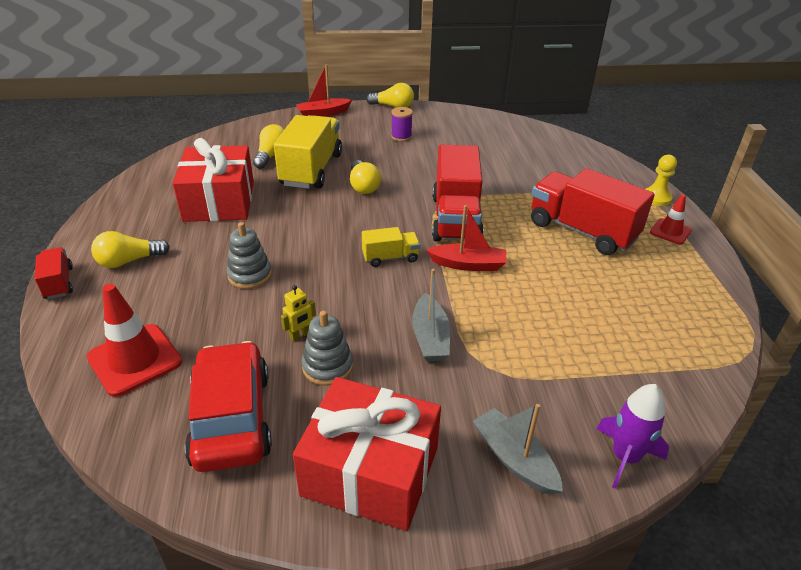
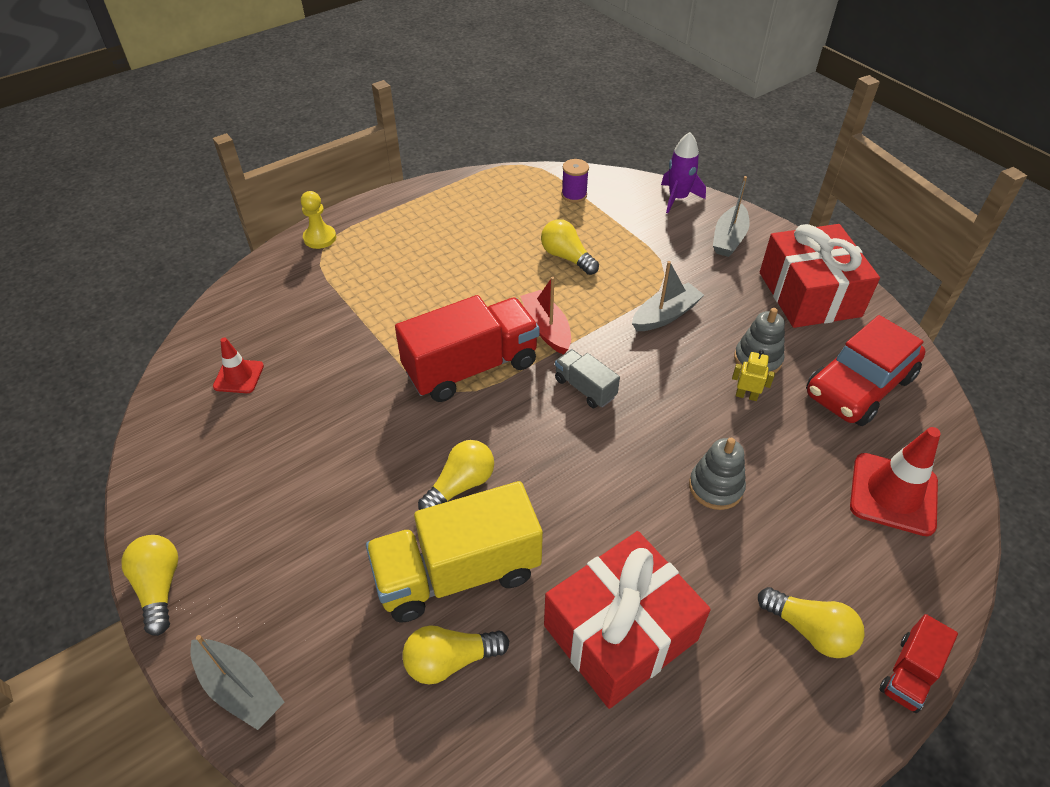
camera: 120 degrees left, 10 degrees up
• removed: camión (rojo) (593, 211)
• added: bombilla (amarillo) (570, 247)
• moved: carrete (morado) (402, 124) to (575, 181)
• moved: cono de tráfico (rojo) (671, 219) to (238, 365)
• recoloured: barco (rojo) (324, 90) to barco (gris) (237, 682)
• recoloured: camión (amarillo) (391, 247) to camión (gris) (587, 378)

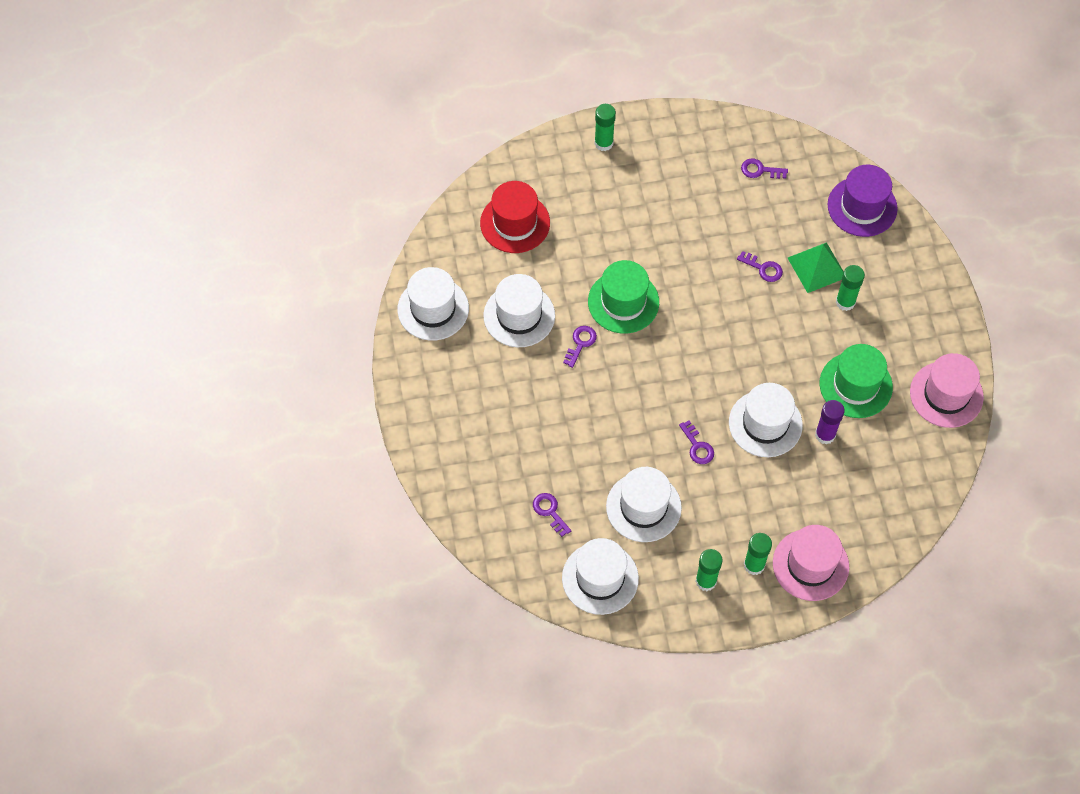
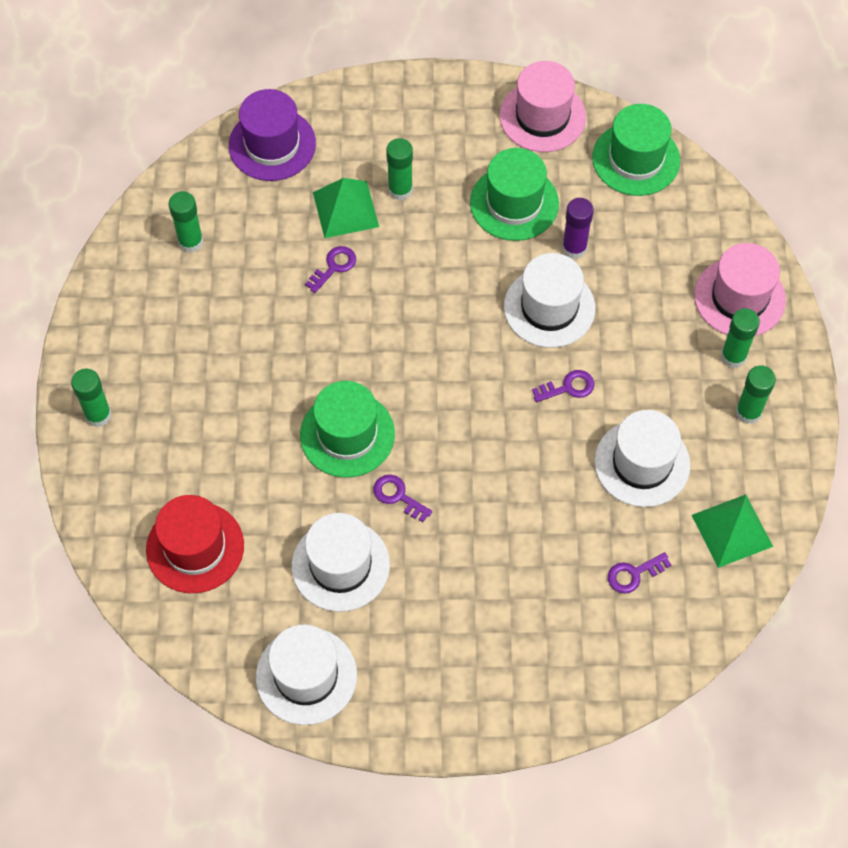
camera: 80 degrees left, 0 degrees up
• added: sombrero (verde) (636, 150)
• replaced: sombrero (blanco) (600, 576) to pirámide (verde) (732, 531)
• replaced: llave (morado) (764, 168) to barra de pegamento (verde) (186, 222)

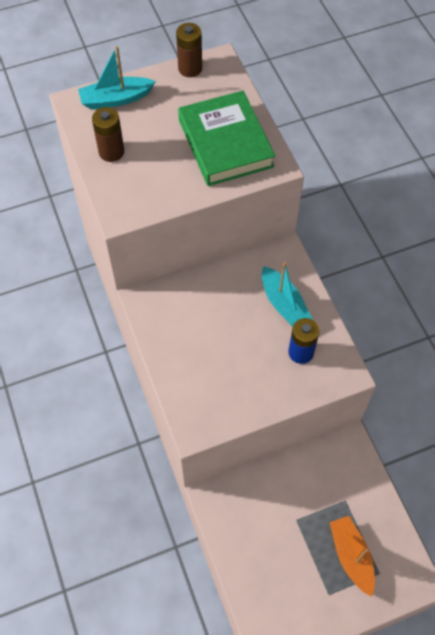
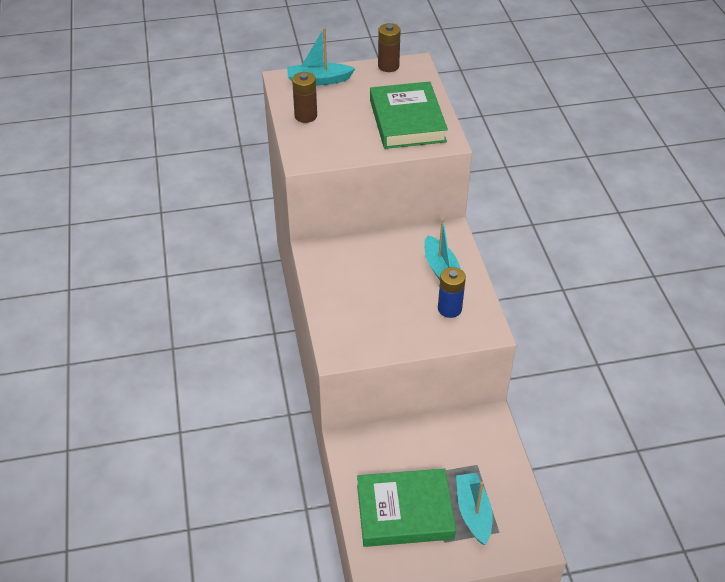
camera: 10 degrees right, 15 degrees down
• added: libro (verde) (406, 507)
• recoloured: barco (naranja) (352, 556) to barco (turquesa) (474, 509)

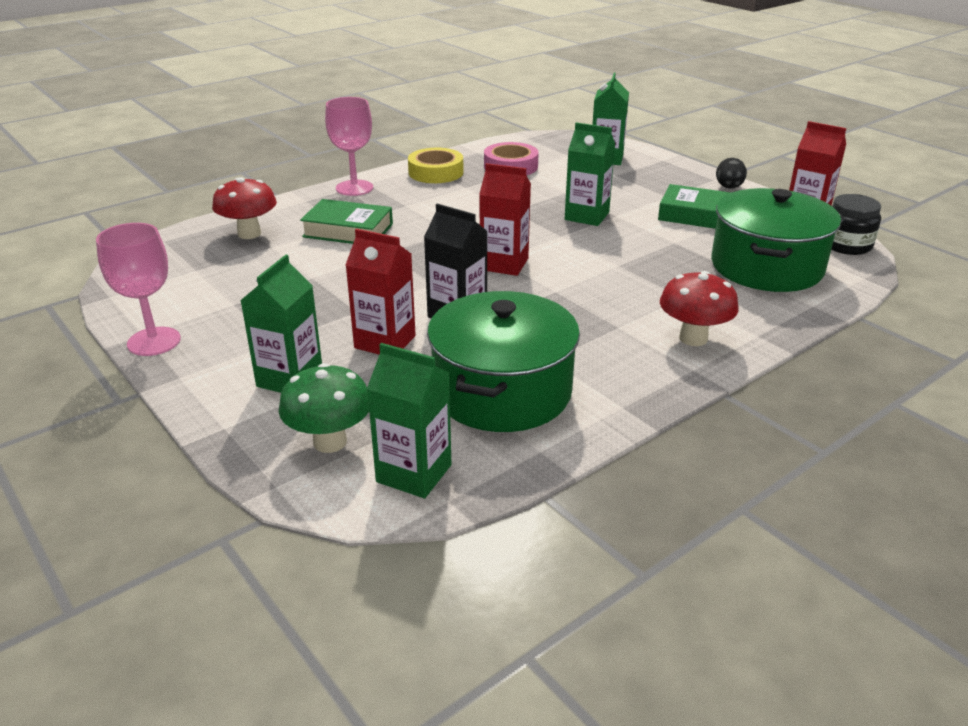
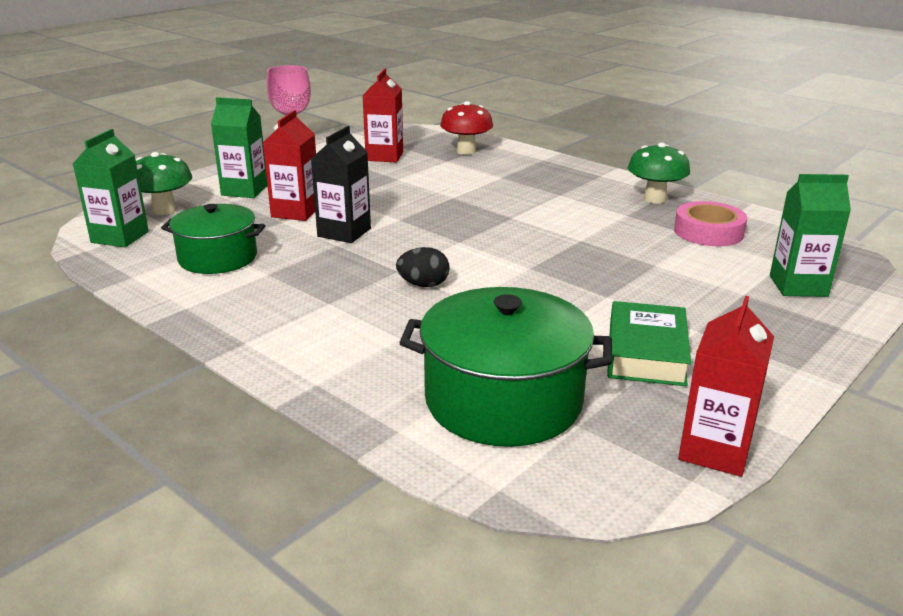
camera: 80 degrees right, 5 degrees down
• removed: libro (verde) (346, 221)
• removed: copa (rosa) (349, 146)
• removed: cartón de leche (verde) (590, 174)
• removed: seta (rojo) (699, 308)
• removed: tarro (negro) (856, 224)
• moved: cartón de leche (rojo) (505, 219) to (383, 115)
• moved: huevo (negro) (731, 173) to (423, 267)
• replaced: cinta adhesiva (amarillo) (435, 165) to seta (verde) (659, 172)
• resized: olla (verde) (503, 361) = (213, 239) x0.66

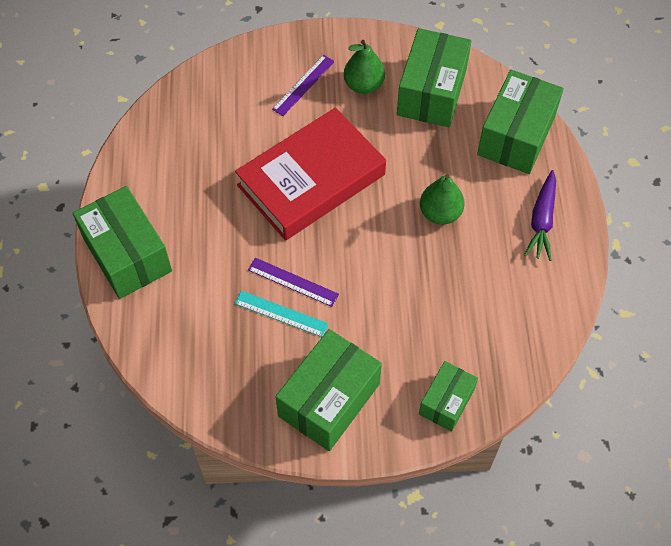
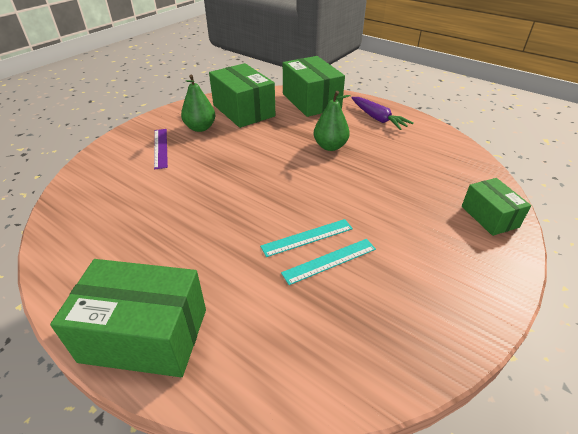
camera: 50 degrees left, 20 degrees down
• removed: libro (rojo) (310, 174)
• removed: caja (verde) (328, 390)
• recoloured: regla (morado) (293, 282) to regla (turquesa) (306, 238)

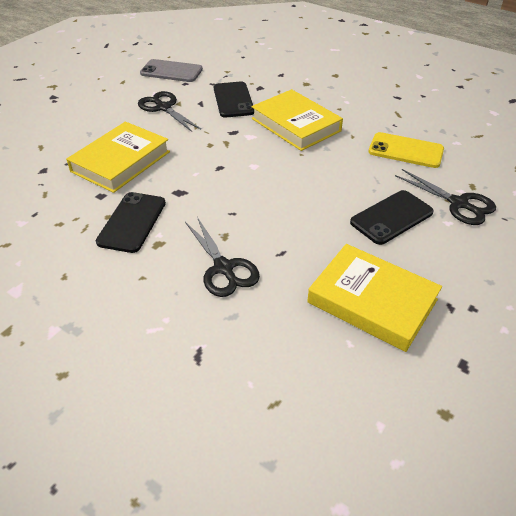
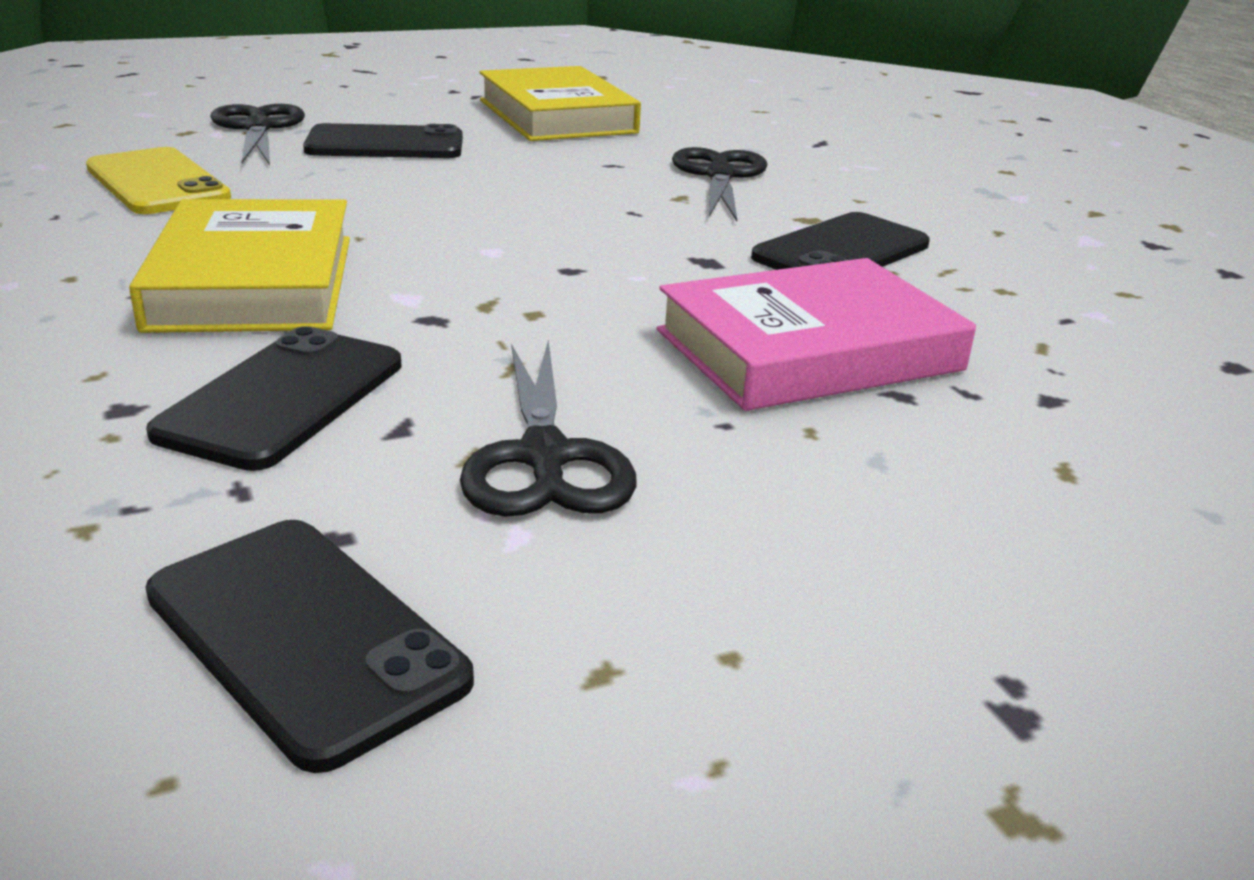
camera: 150 degrees left, 15 degrees down
• recoloured: libro (amarillo) (118, 157) to libro (rosa) (816, 334)
• recoloured: móvil (gris) (171, 70) to móvil (negro) (309, 646)

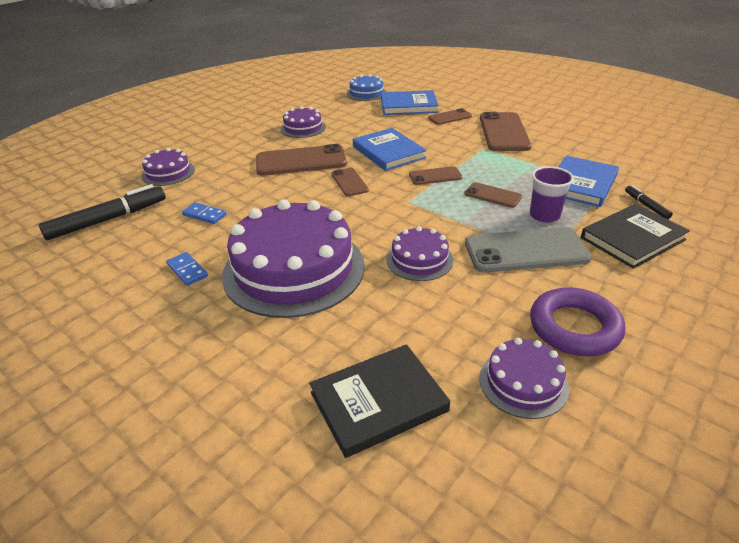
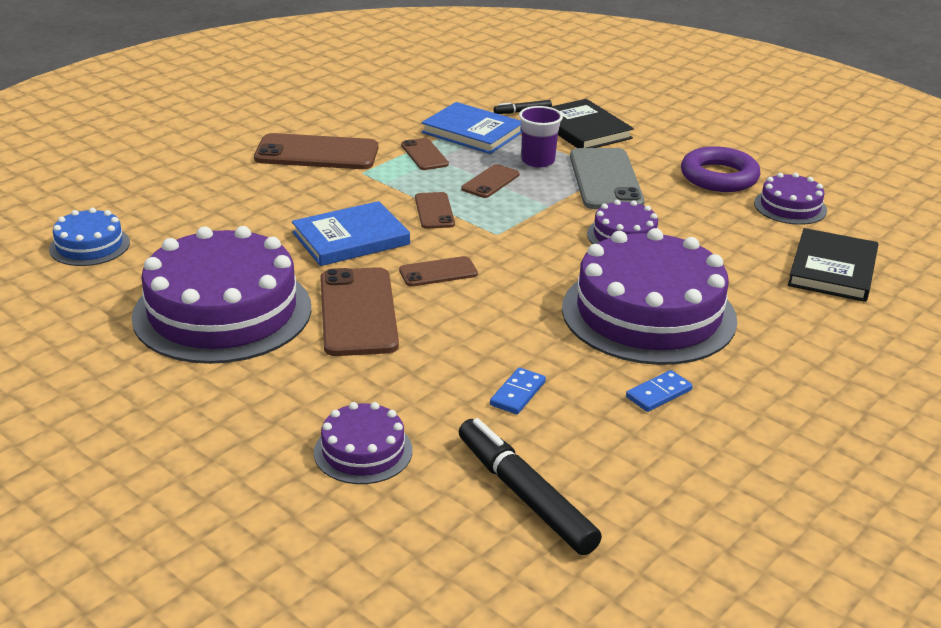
camera: 90 degrees left, 5 degrees down
• removed: libro (azul) (410, 102)
• moved: móvil (marrón) (450, 116) to (425, 154)
• turned: libro (negro) (379, 401) = (833, 265) 45 degrees clockwise
• resized: tarta (morado) (303, 122) = (221, 295) x2.09

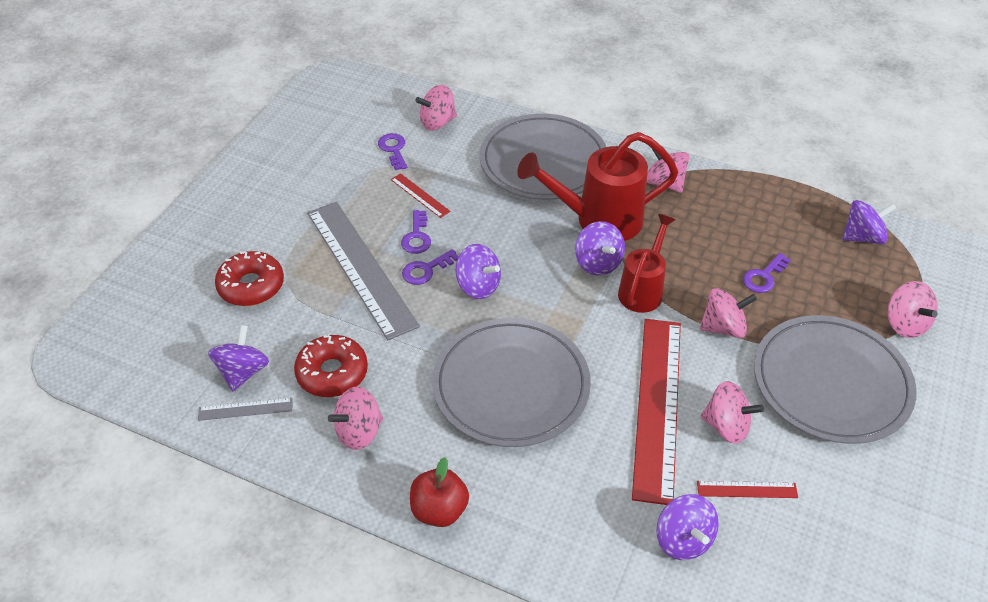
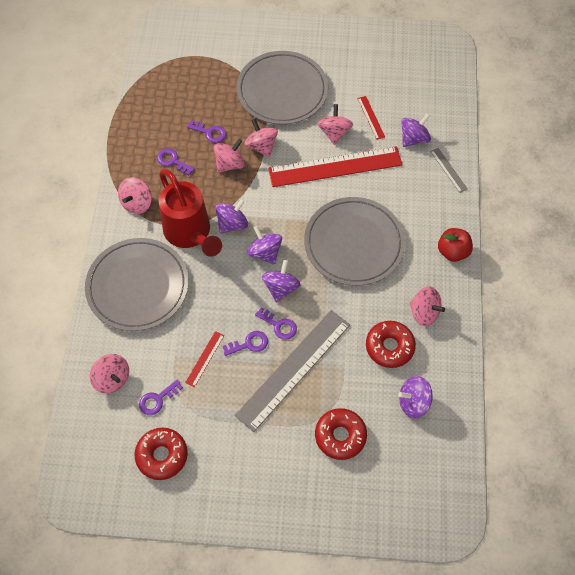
camera: 110 degrees left, 15 degrees up
• removed: regadera (rojo) (646, 263)
• added: rosquilla (rojo) (161, 454)
• added: llave (morado) (176, 162)
• moved: regla (gris) (245, 409) to (449, 170)
• moved: peonza (morado) (869, 222) to (264, 245)
• moved: peonza (rosa) (912, 309) to (229, 156)

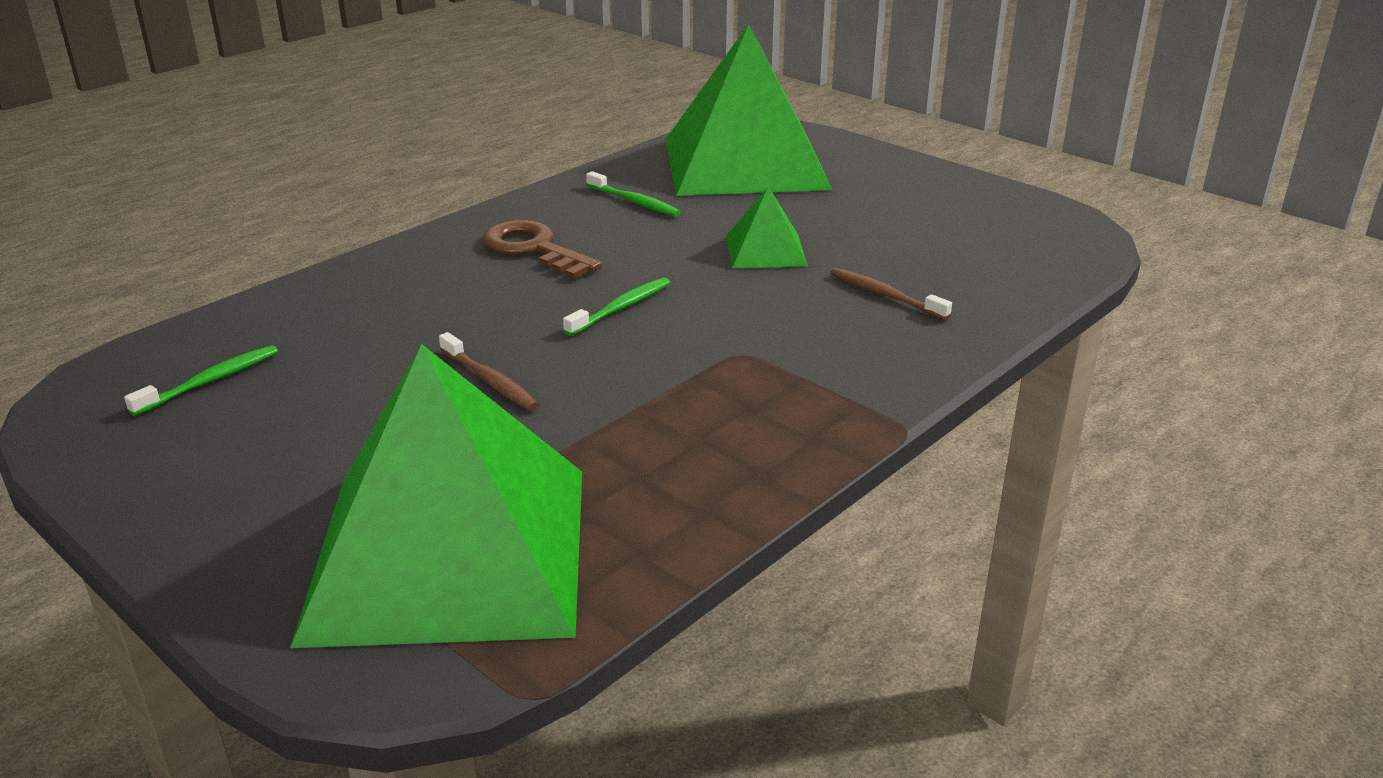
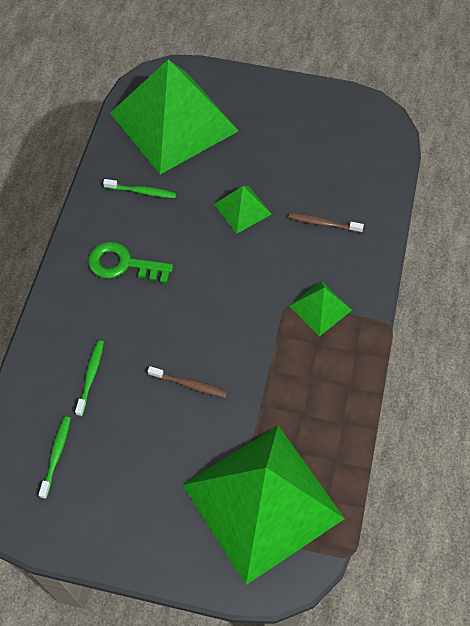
camera: 30 degrees left, 30 degrees up
• added: pirámide (verde) (320, 309)
• moved: cepillo de dientes (verde) (616, 306) to (89, 378)
• recoloured: llave (marrón) (542, 249) to llave (verde) (130, 263)

